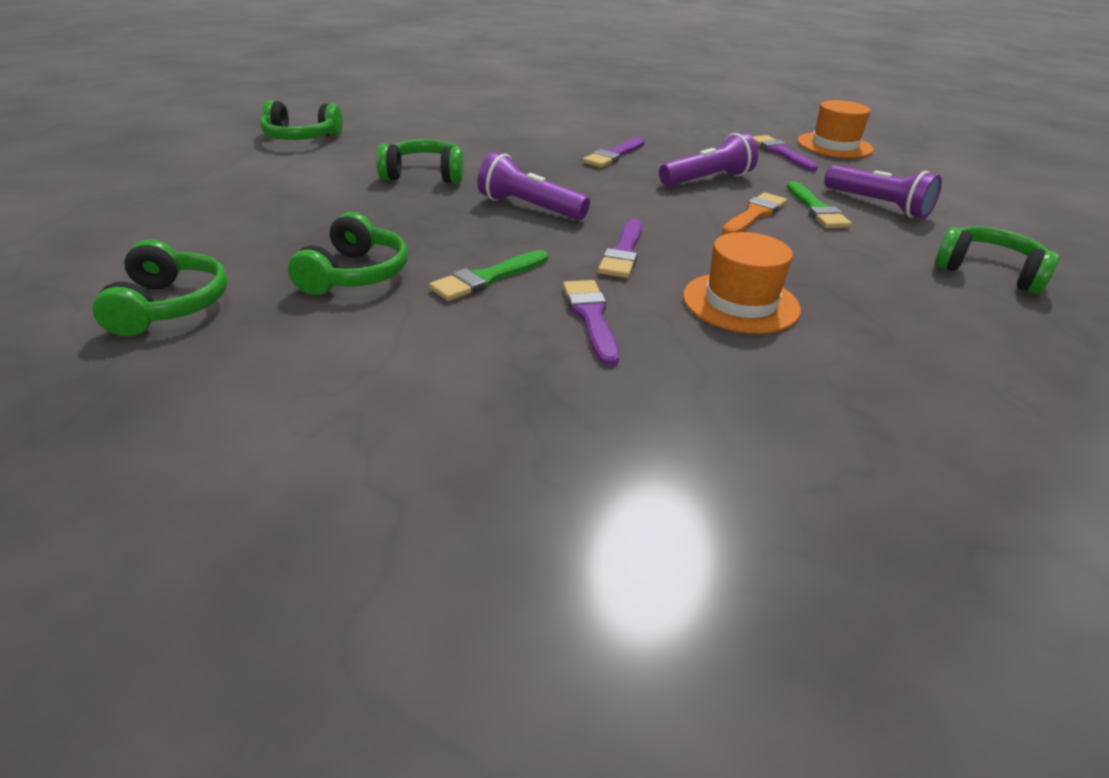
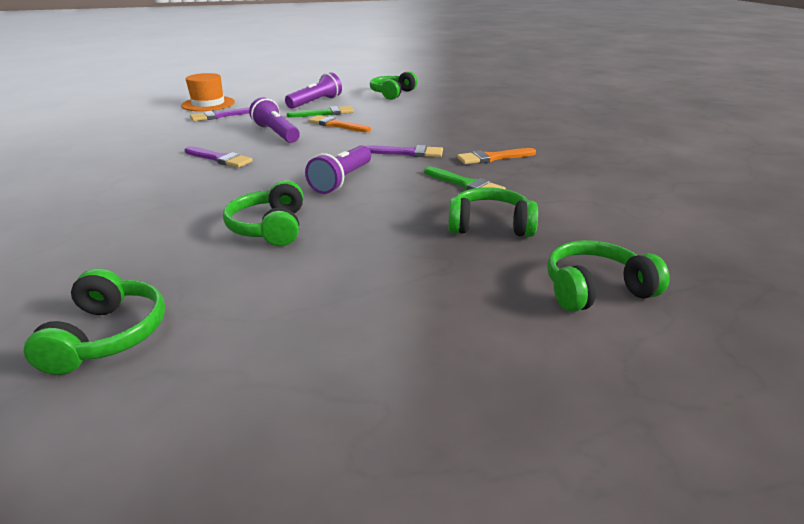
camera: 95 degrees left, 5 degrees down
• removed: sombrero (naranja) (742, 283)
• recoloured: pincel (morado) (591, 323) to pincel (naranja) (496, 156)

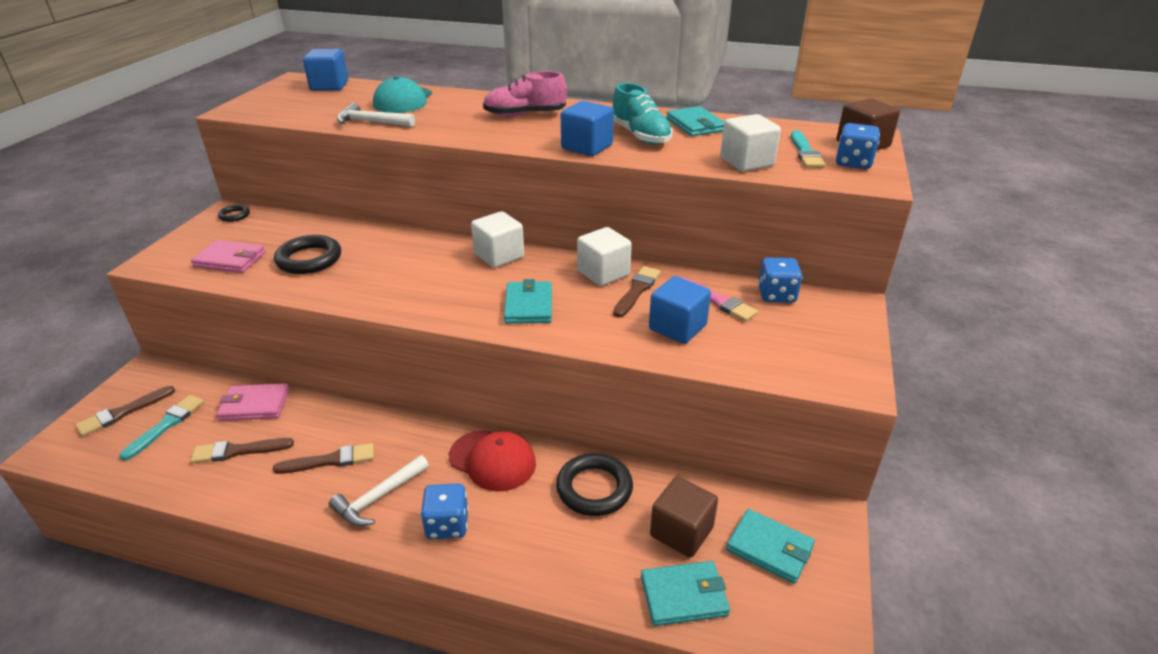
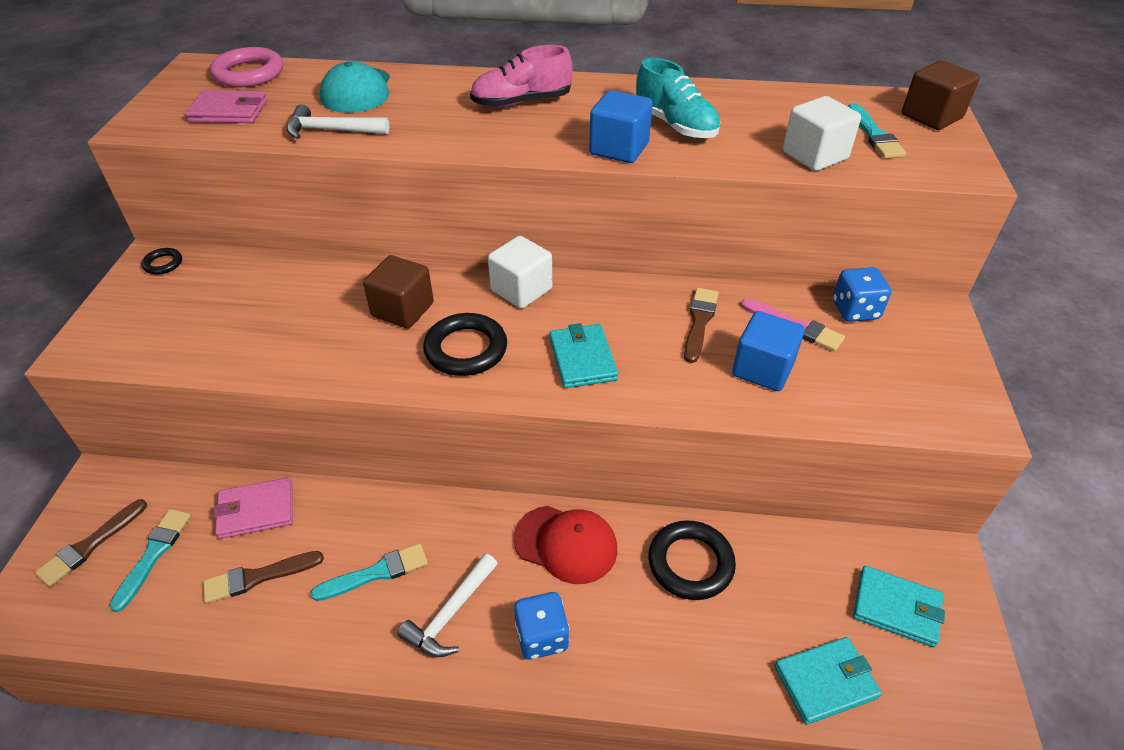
camera: 10 degrees left, 10 degrees up
• removed: cubo (blanco) (604, 256)
• removed: cartera (turquesa) (695, 121)
• removed: dado (azul) (858, 146)
• moved: cartera (rosa) (228, 256) to (226, 106)
• moved: anillo (negro) (307, 254) to (465, 344)
• moved: cubo (marrón) (684, 517) to (398, 291)
• replaced: cubo (azul) (325, 70) to anillo (rosa) (246, 67)
• recoloured: pincel (marrón) (323, 458) to pincel (turquesa) (369, 572)

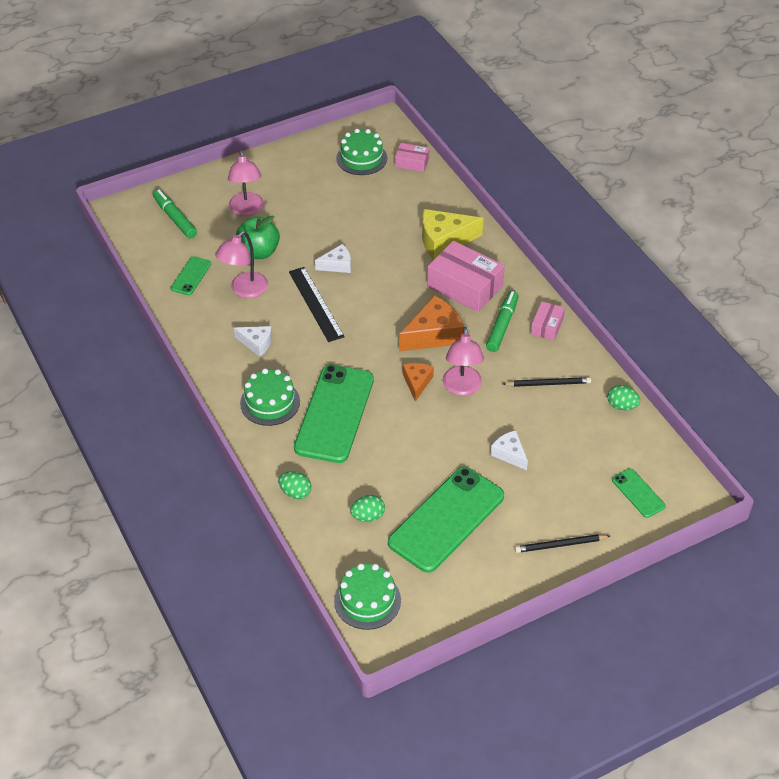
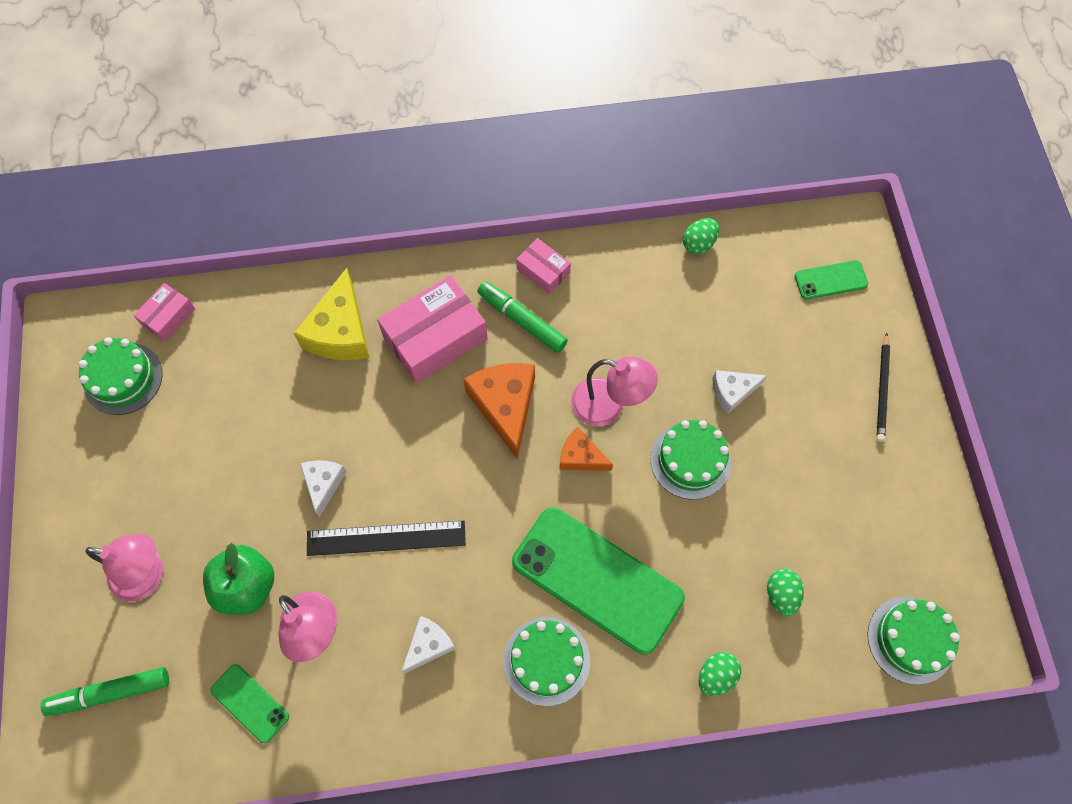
camera: 70 degrees left, 20 degrees up
• removed: móvil (verde) (446, 520)
• removed: lápiz (negro) (547, 382)
• added: tarta (verde) (690, 459)

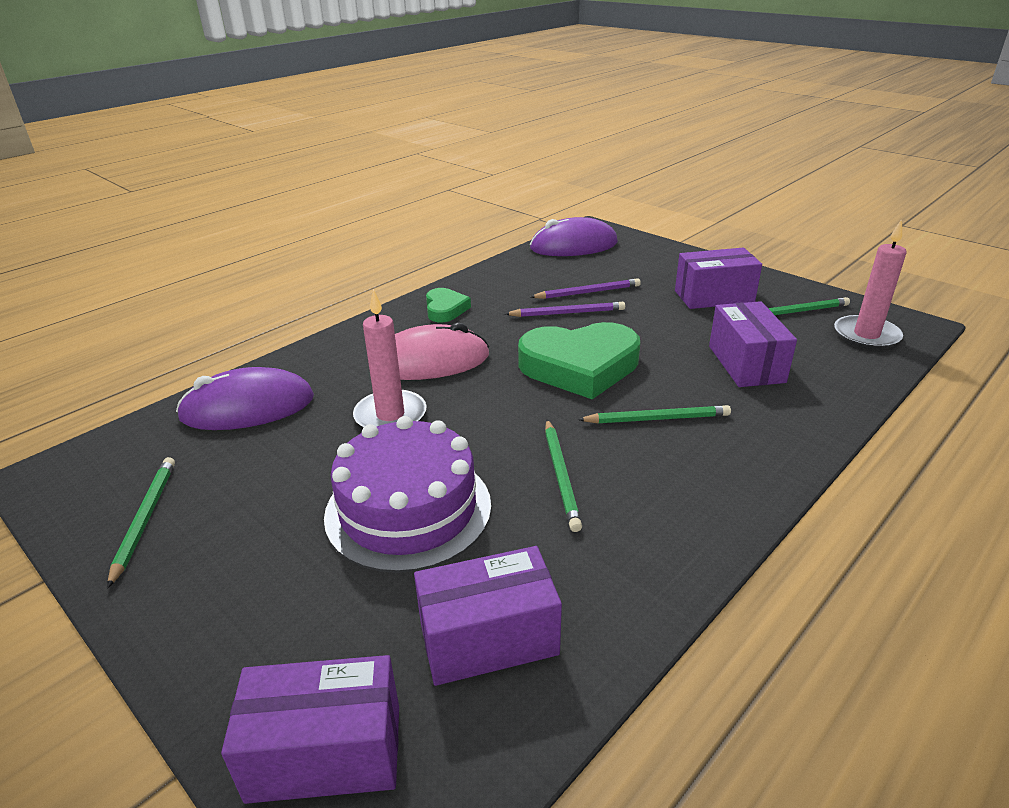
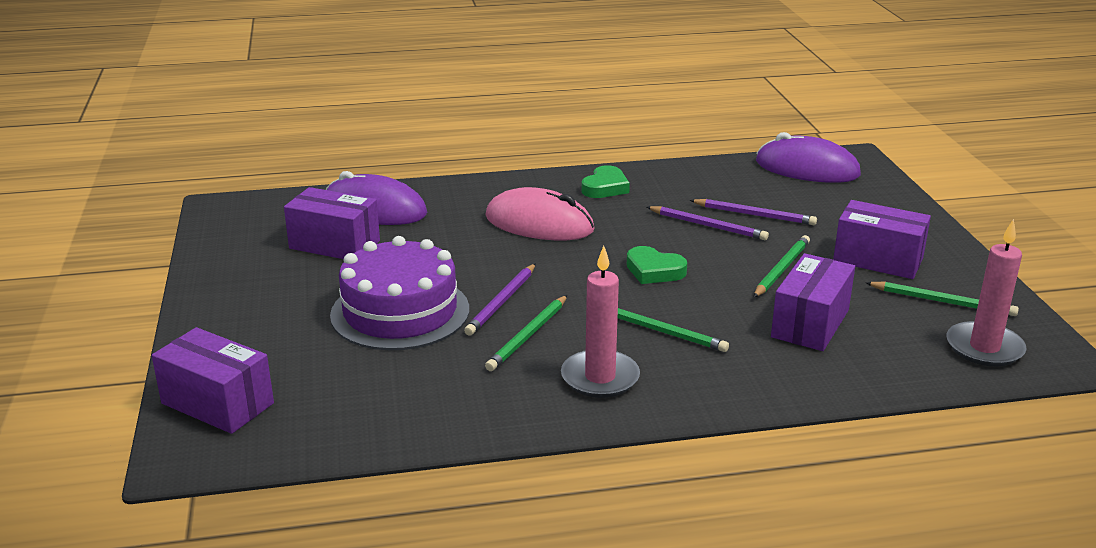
camera: 35 degrees right, 5 degrees down
• added: lápiz (morado) (500, 299)
• moved: lápiz (verde) (141, 522) to (781, 266)
• moved: vela (rosa) (390, 358) to (600, 322)
• moved: caja (morado) (488, 616) to (332, 223)
• resized: corazón (verde) (579, 360) = (657, 265) x0.51

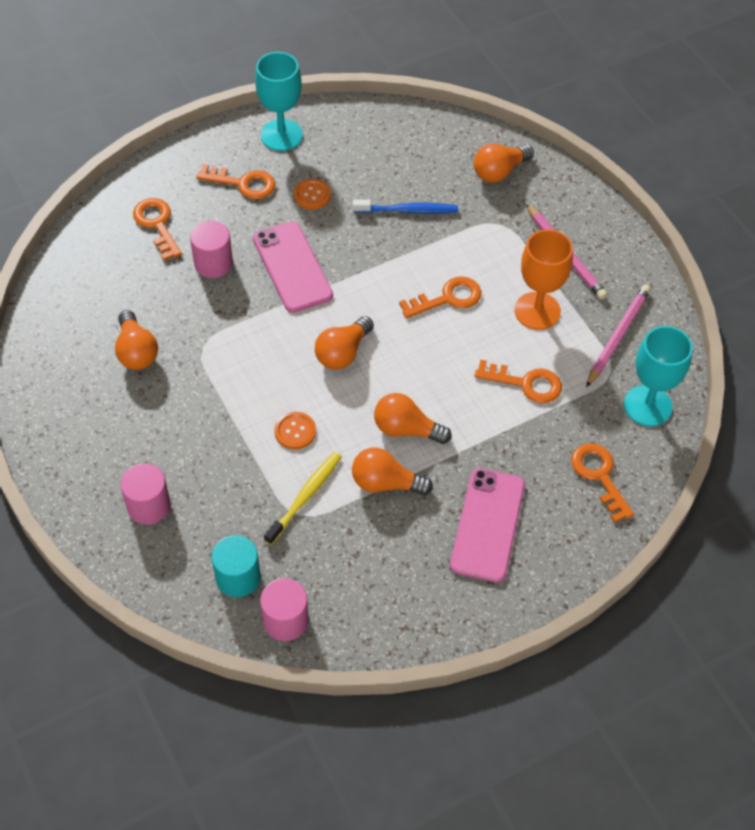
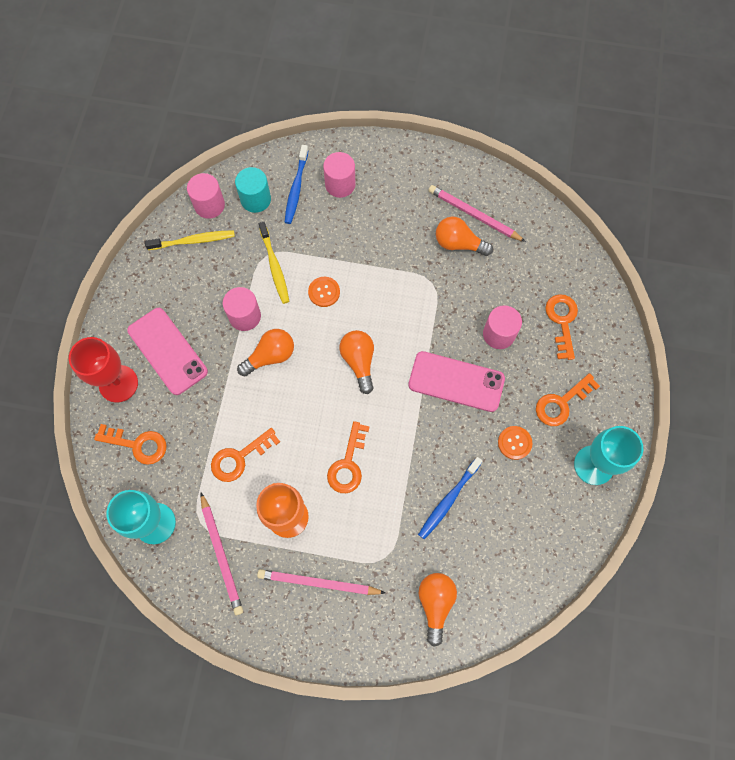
camera: 130 degrees right, 15 degrees up
• added: copa (rojo) (103, 370)
• added: cepillo de dientes (amarillo) (190, 240)
• added: cepillo de dientes (azul) (297, 184)
• added: lápiz (rosa) (477, 213)
• replaced: bombilla (naranja) (392, 471) to cilindro (rosa) (242, 309)
• turned: llave (naranja) (157, 229) = (561, 327) 105 degrees counterclockwise

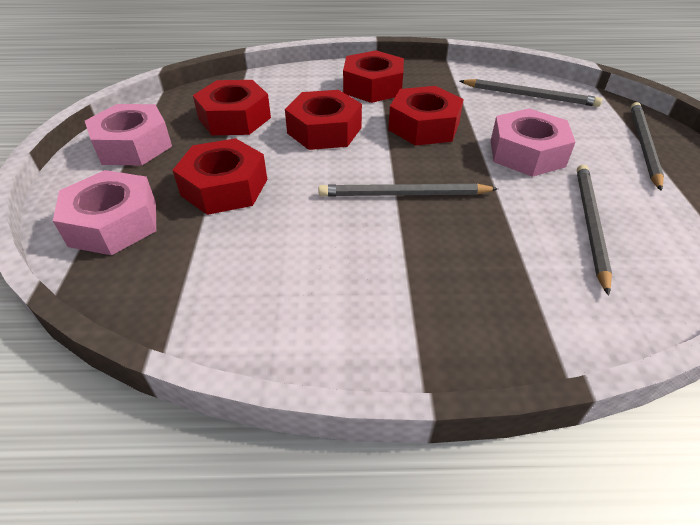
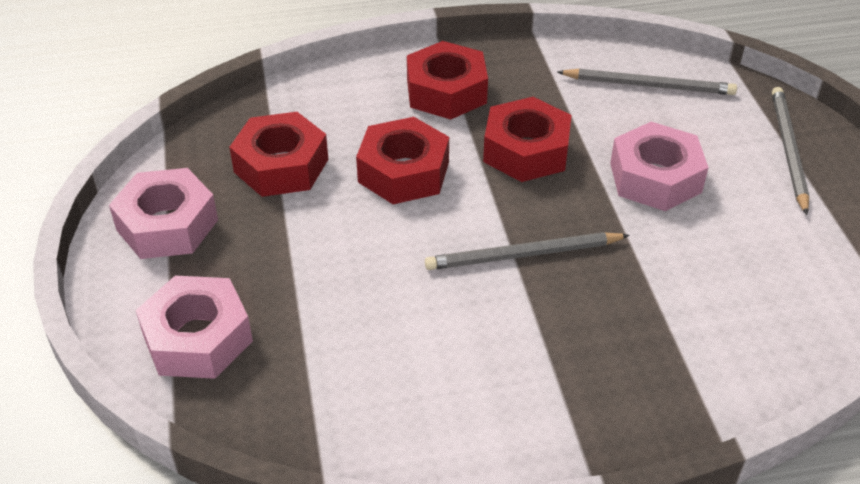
camera: 10 degrees left, 0 degrees up
• removed: tuerca (rojo) (220, 176)
• removed: lápiz (gris) (594, 230)

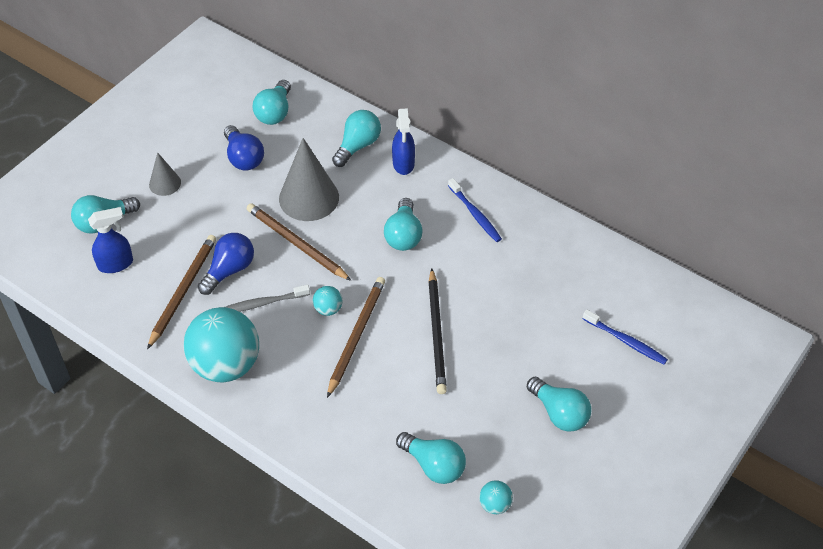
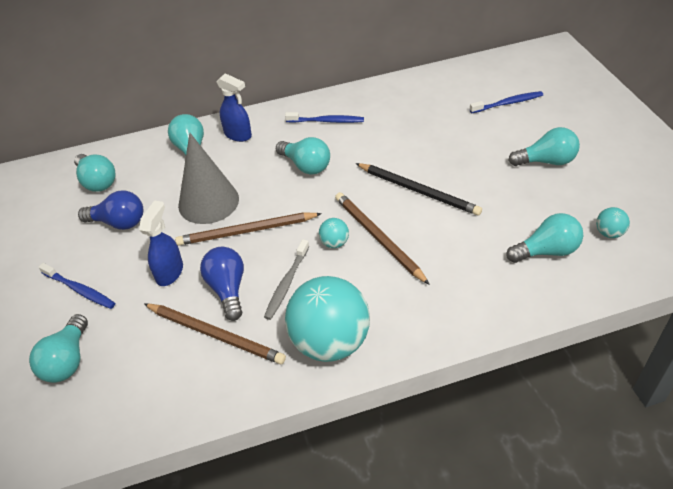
camera: 50 degrees left, 5 degrees down
• moved: pulverizador (azul) (110, 240) to (161, 243)
• replaced: cono (gris) (165, 174) to cepillo de dientes (azul) (76, 286)
• turned: lápiz (marrón) (181, 292) = (215, 333) 150 degrees clockwise

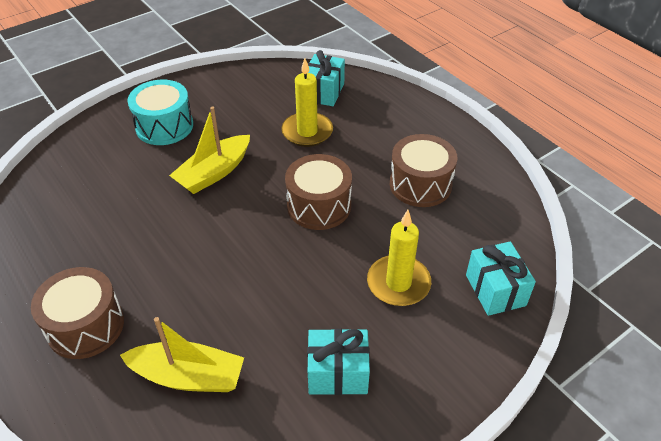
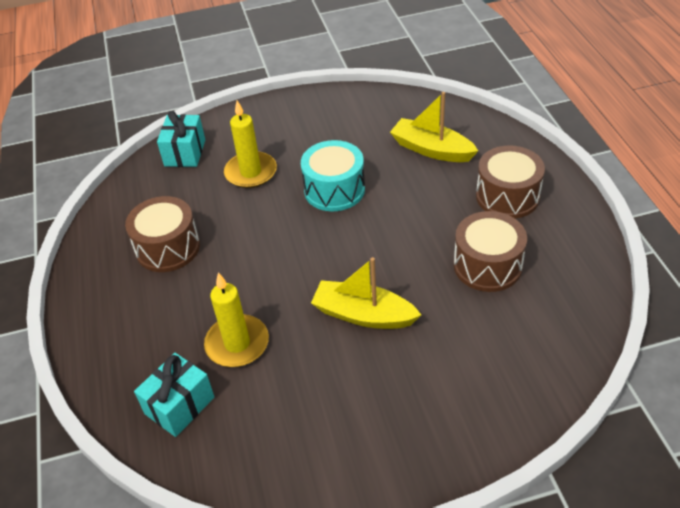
camera: 155 degrees left, 0 degrees up
• removed: regalo (turquesa) (338, 362)
• moved: tambor (turquesa) (160, 112) to (333, 175)
• moved: tambor (marrón) (318, 192) to (490, 251)
• turned: barco (amarillo) (209, 150) = (366, 293) 135 degrees counterclockwise

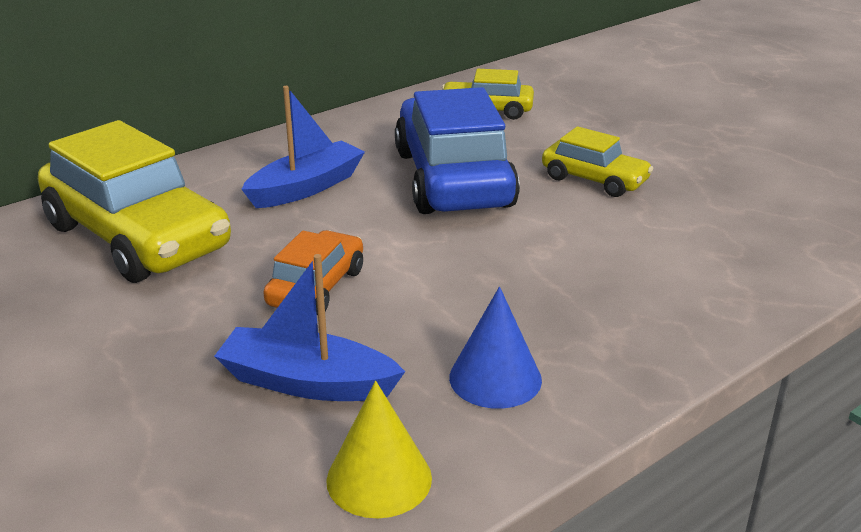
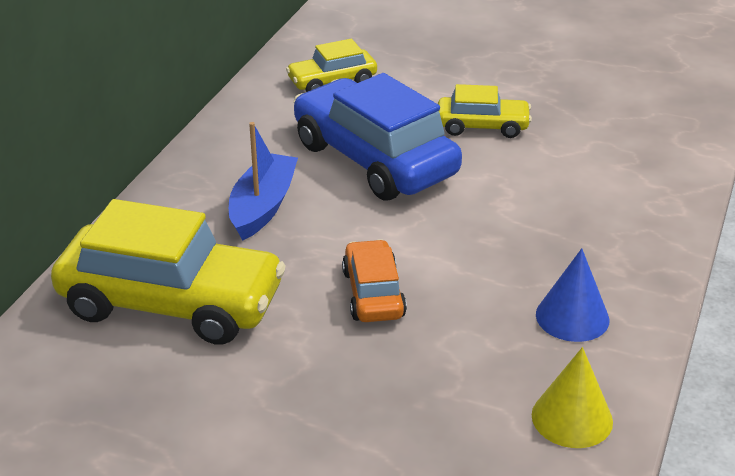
camera: 30 degrees left, 5 degrees up
• removed: barco (azul) (309, 327)

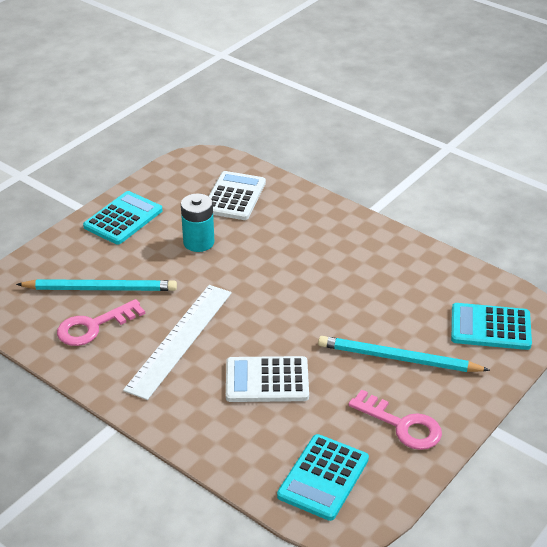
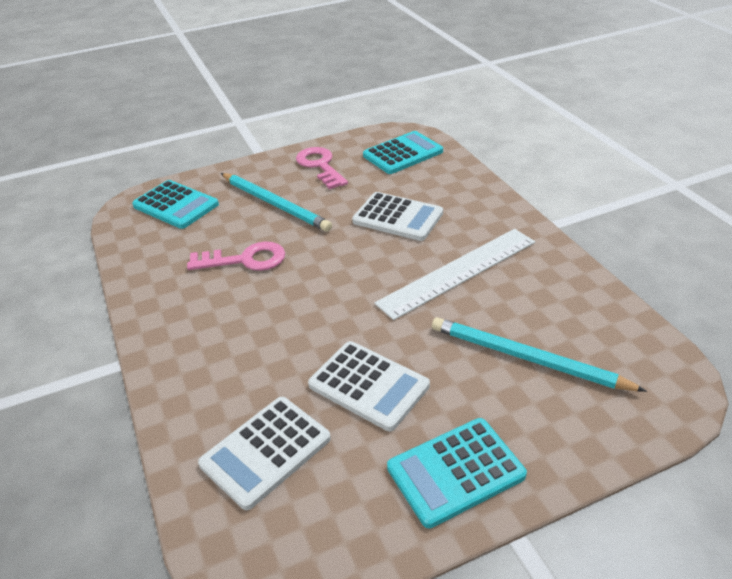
camera: 150 degrees left, 0 degrees up
• moved: llave (rosa) (101, 322) to (236, 256)
• replaced: pila (turquesa) (197, 222) to calculadora (blanco) (369, 386)

